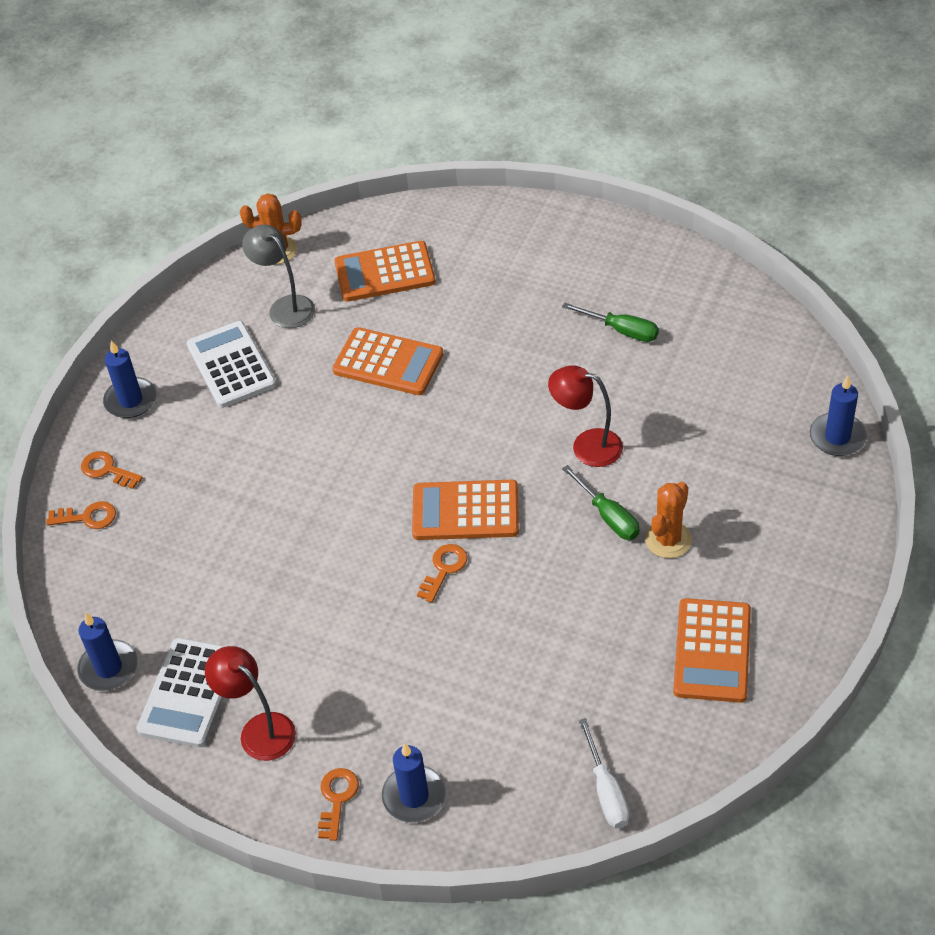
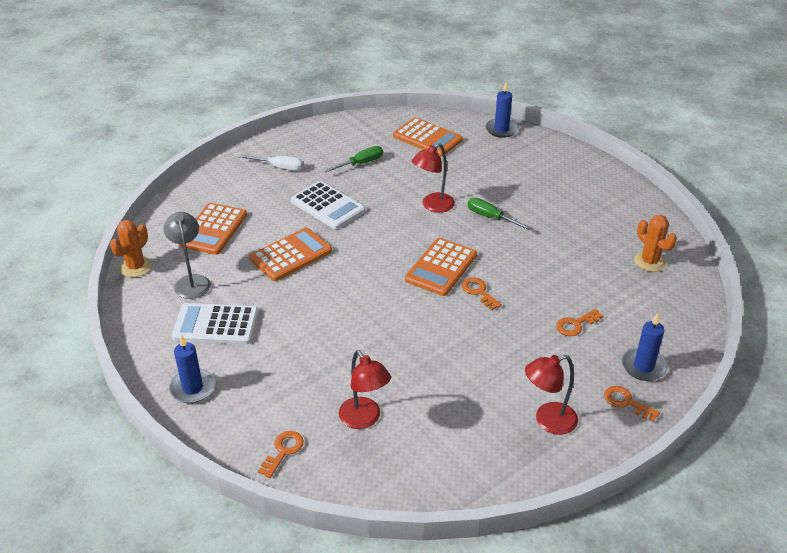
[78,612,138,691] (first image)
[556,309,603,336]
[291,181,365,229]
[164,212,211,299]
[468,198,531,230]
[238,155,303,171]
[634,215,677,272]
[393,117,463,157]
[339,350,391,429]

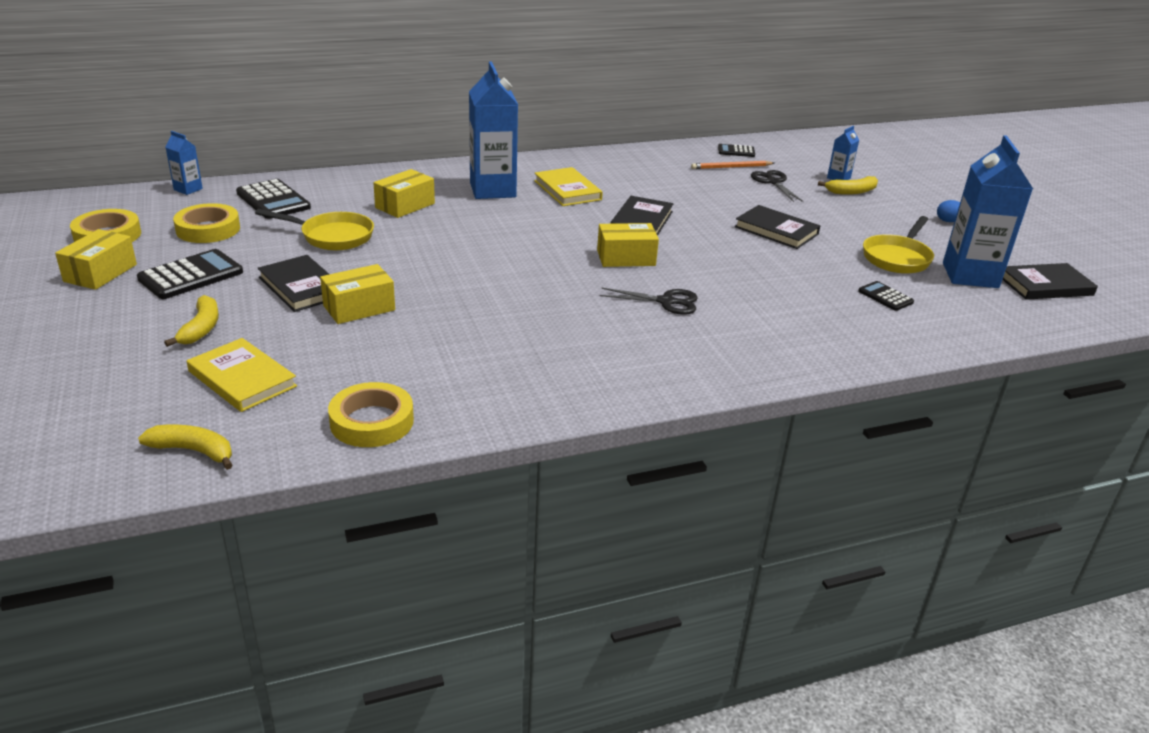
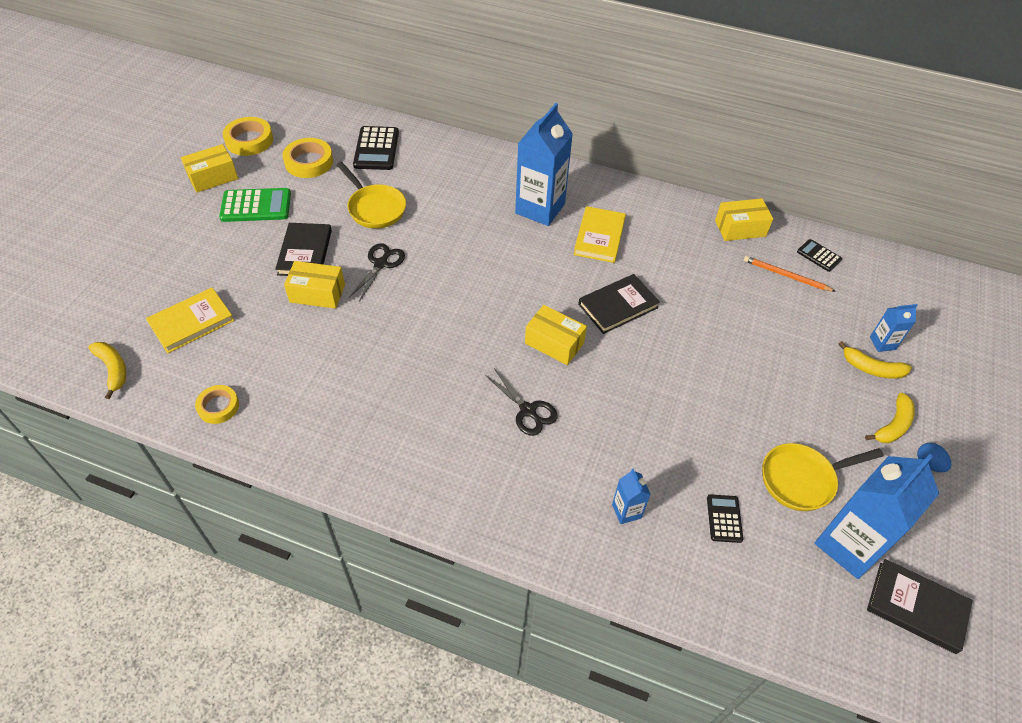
[219,188,291,222]
[865,393,915,443]
[612,469,651,524]
[146,288,234,353]
[195,385,239,424]
[715,198,773,241]
[735,205,820,249] (first image)
[349,243,405,302]

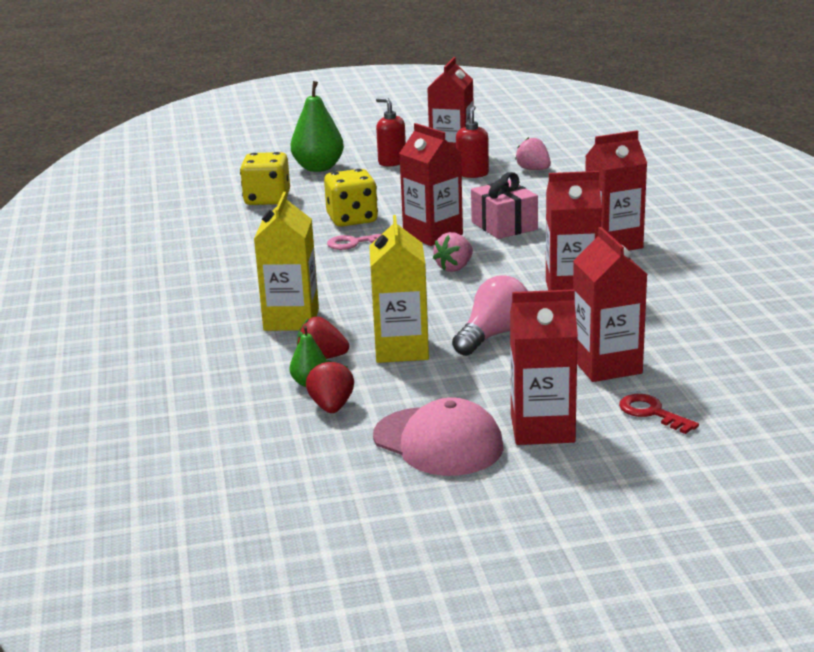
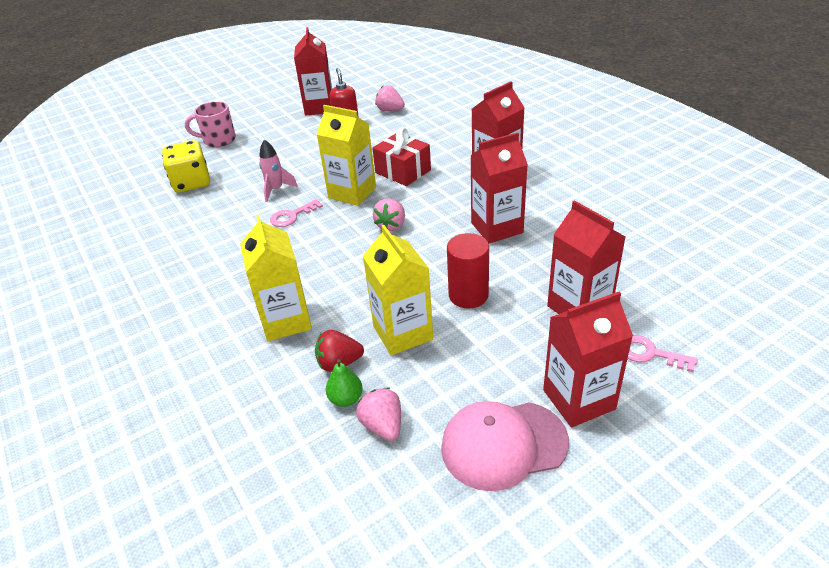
[185,101,236,147]
[356,388,401,441]
[259,139,298,202]
[441,401,569,491]
[376,98,406,166] (first image)
[317,105,376,206]
[447,233,489,308]
[372,127,431,186]
[628,335,698,372]

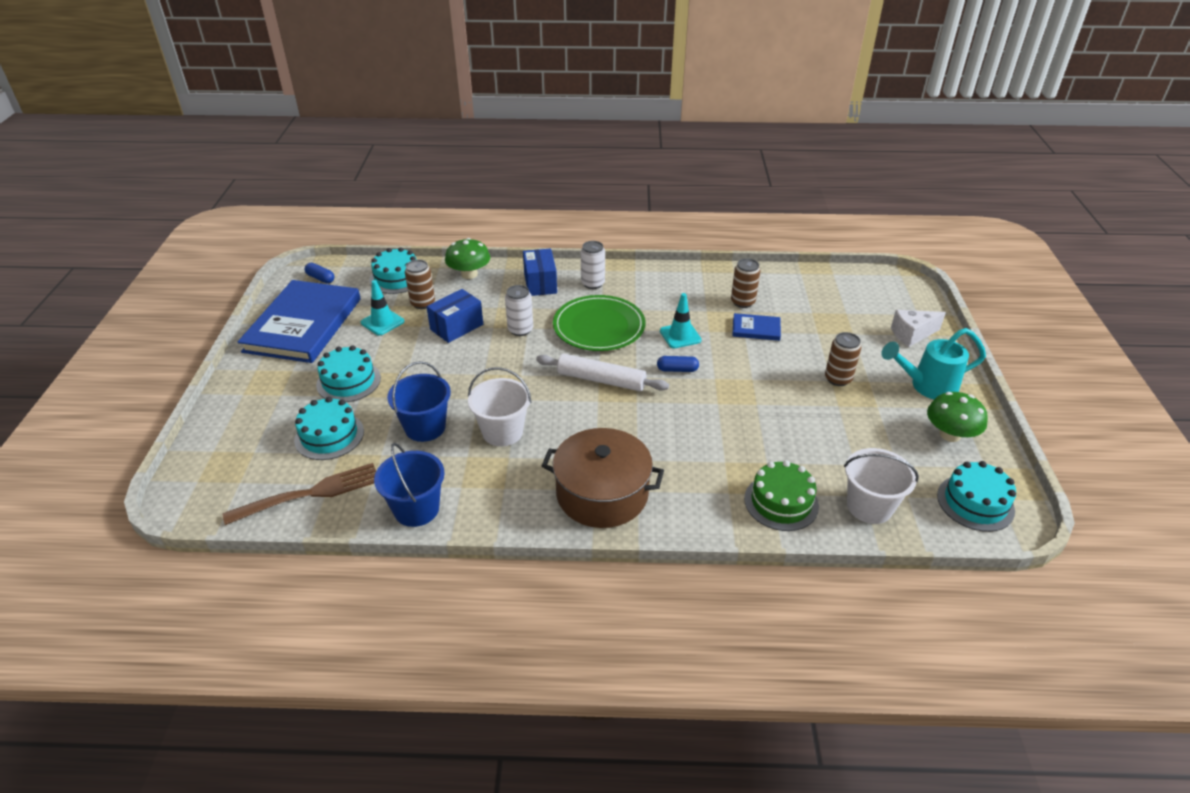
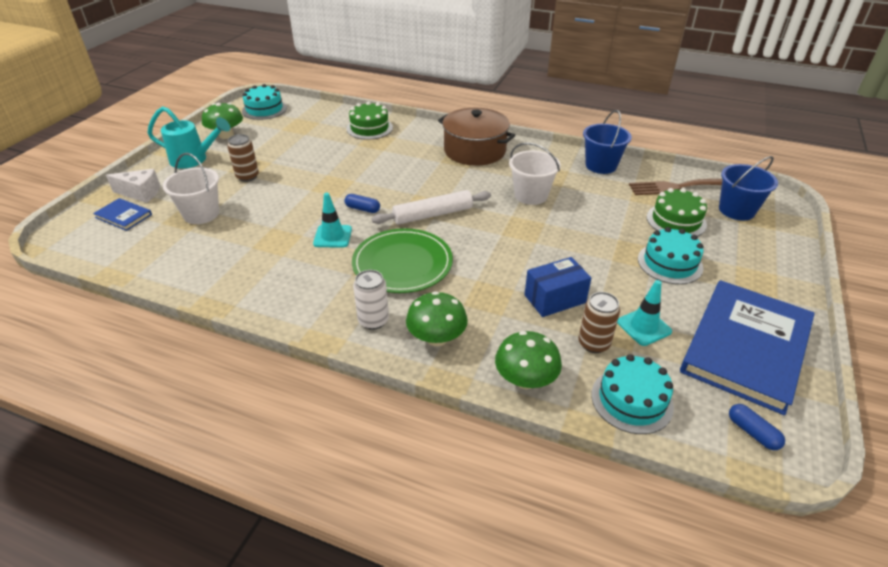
[647,188,707,236]
[719,156,778,221]
[505,285,533,336] (first image)
[406,291,468,346]
[372,190,491,225]
[731,258,760,308] (first image)
[93,198,152,231]
[163,153,219,224]

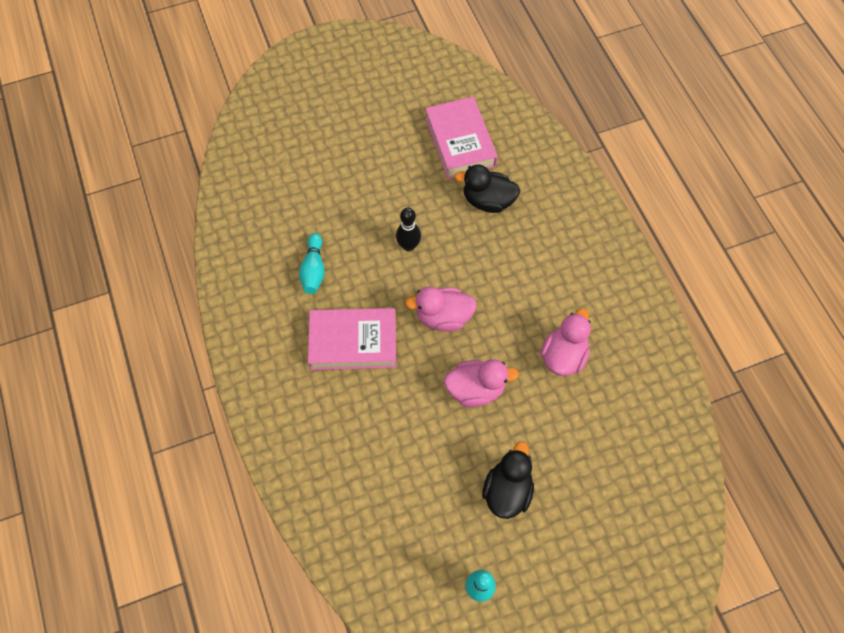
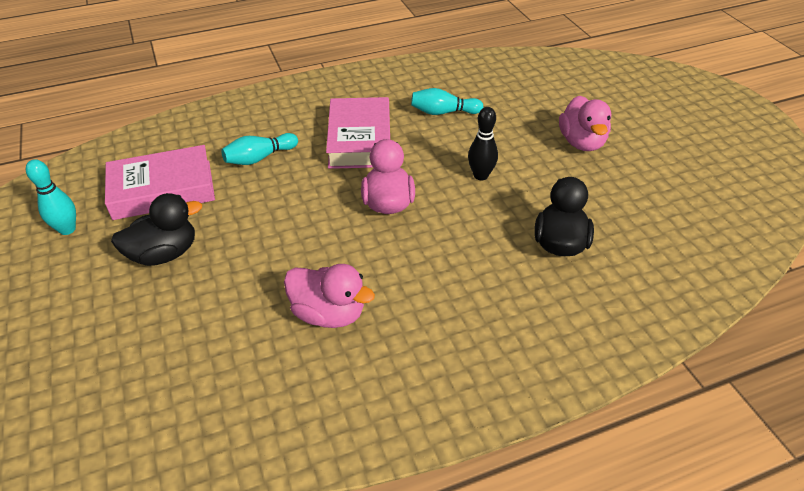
[105,145,215,220]
[559,96,611,151]
[111,193,202,266]
[221,133,298,165]

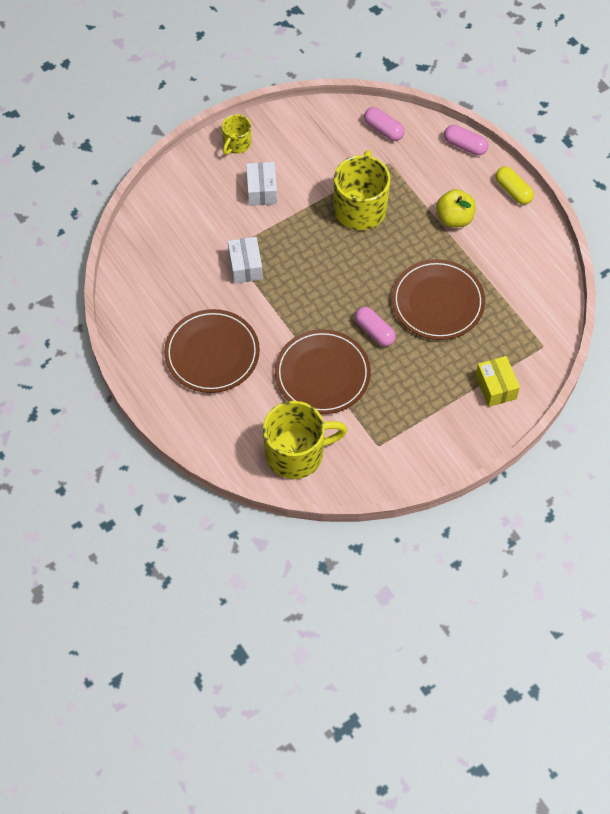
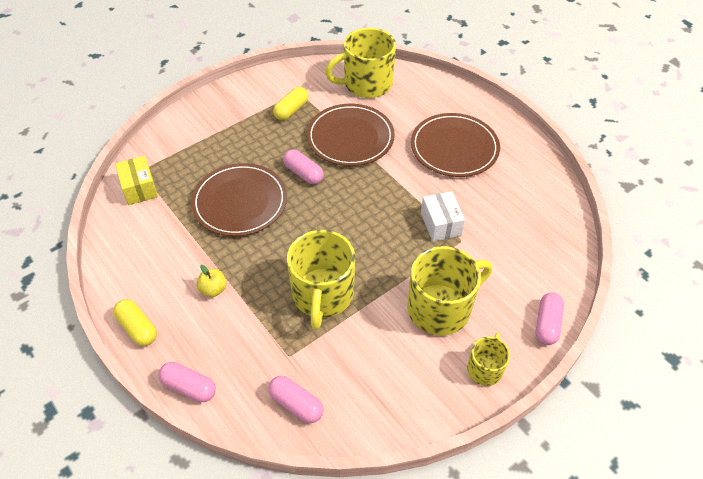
[408,246,492,336]
[197,265,227,297]
[115,156,158,205]
[273,87,309,120]
[536,292,564,345]

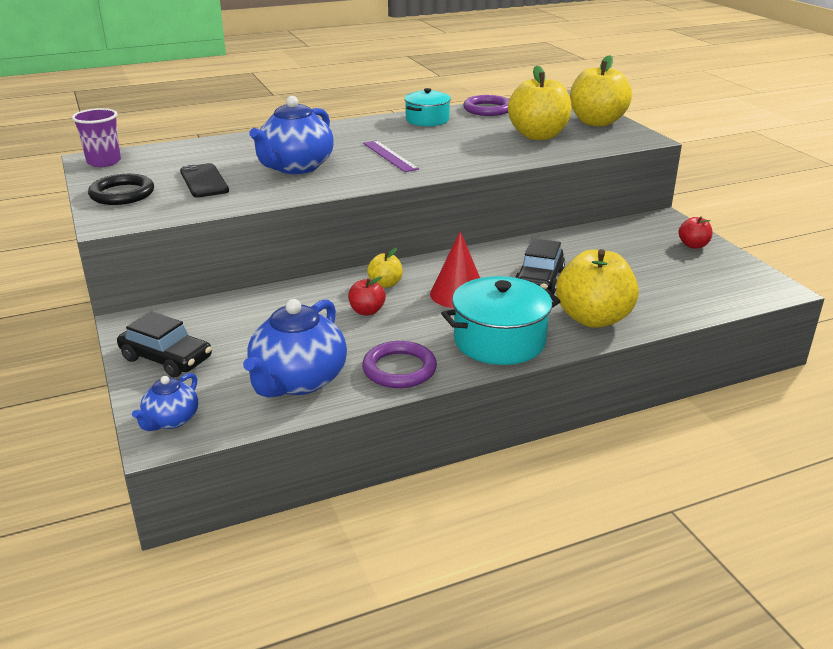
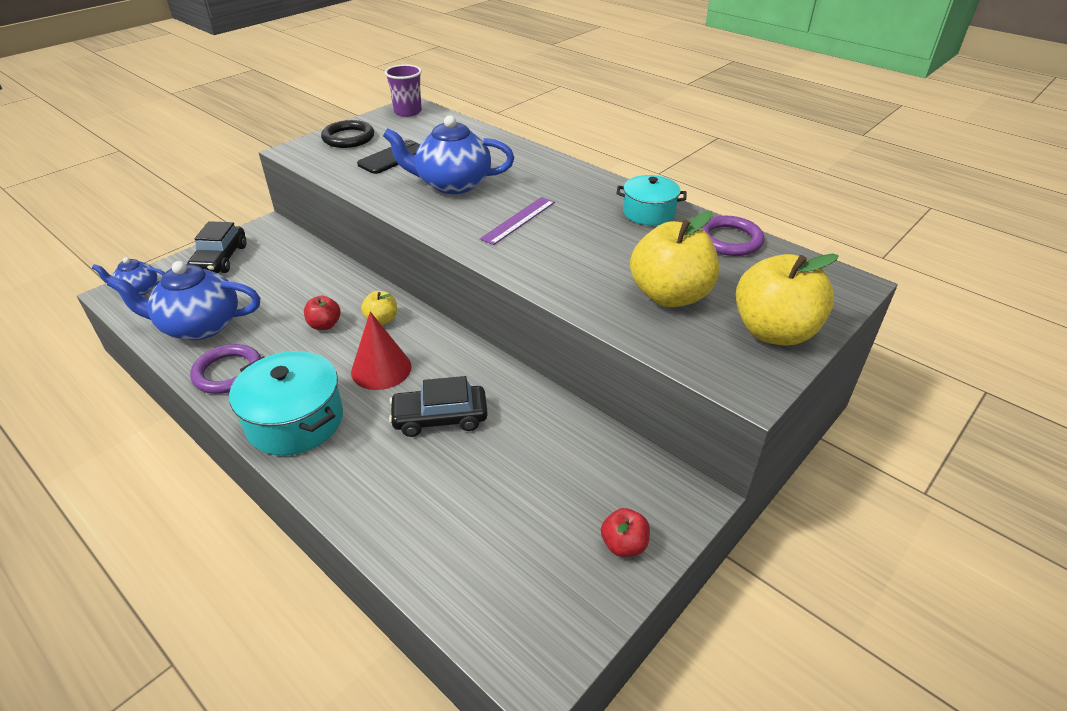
[556,249,639,328] (first image)

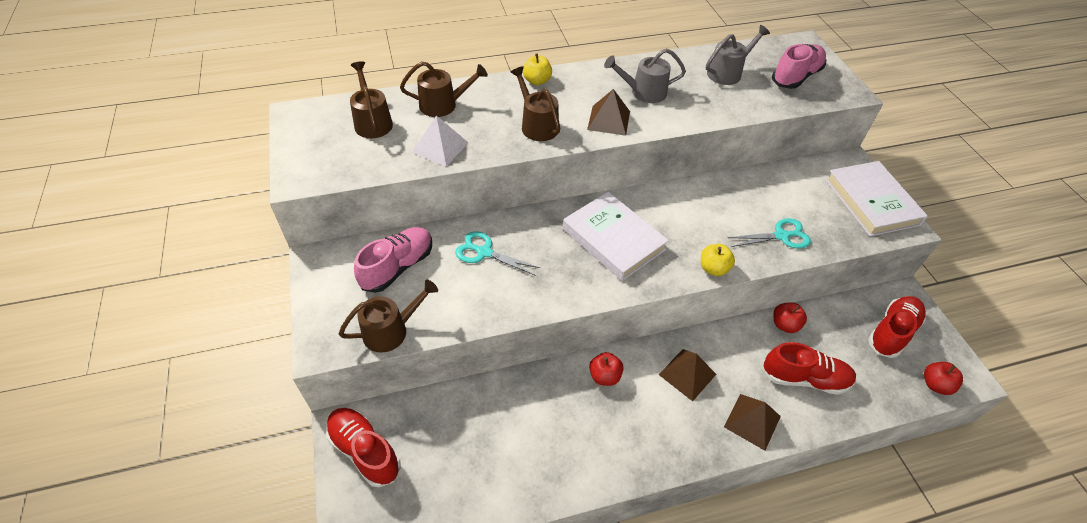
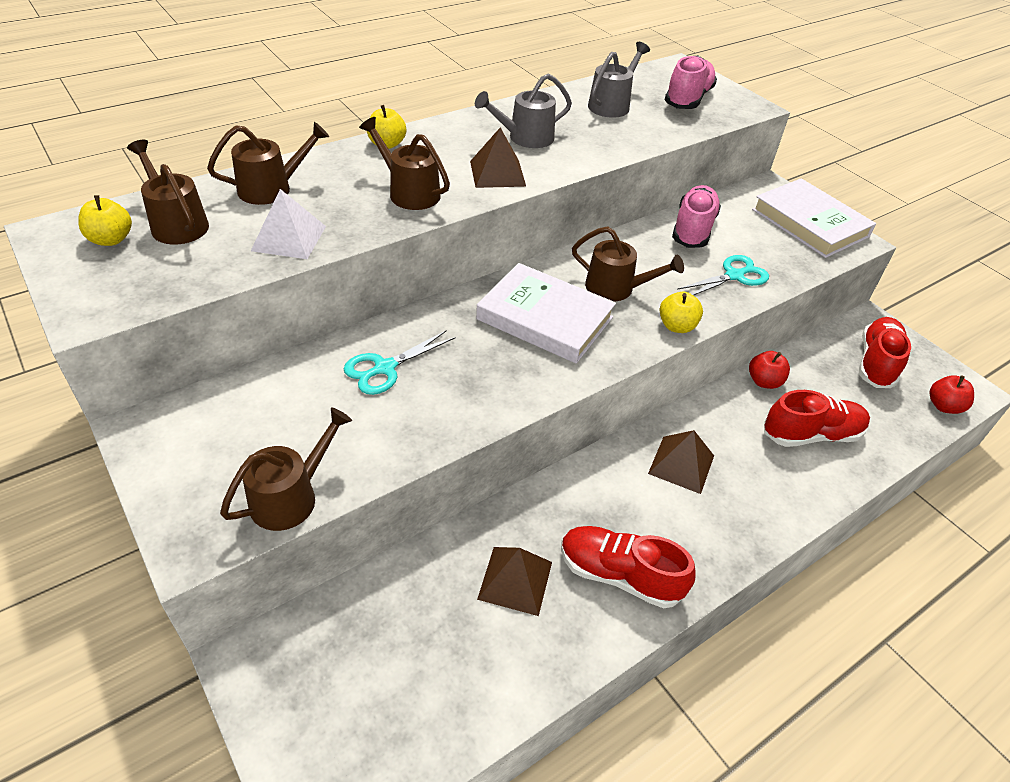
[561,526,695,608]
[672,185,721,248]
[344,330,456,395]
[589,352,624,386] (first image)
[477,547,552,616]
[78,195,132,246]
[572,226,684,301]

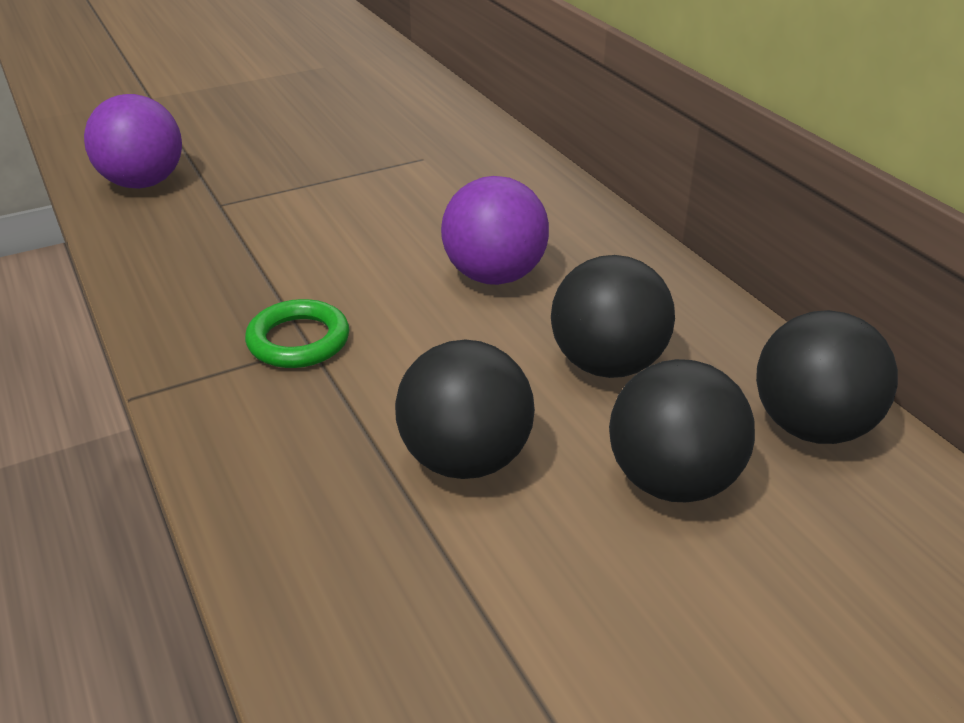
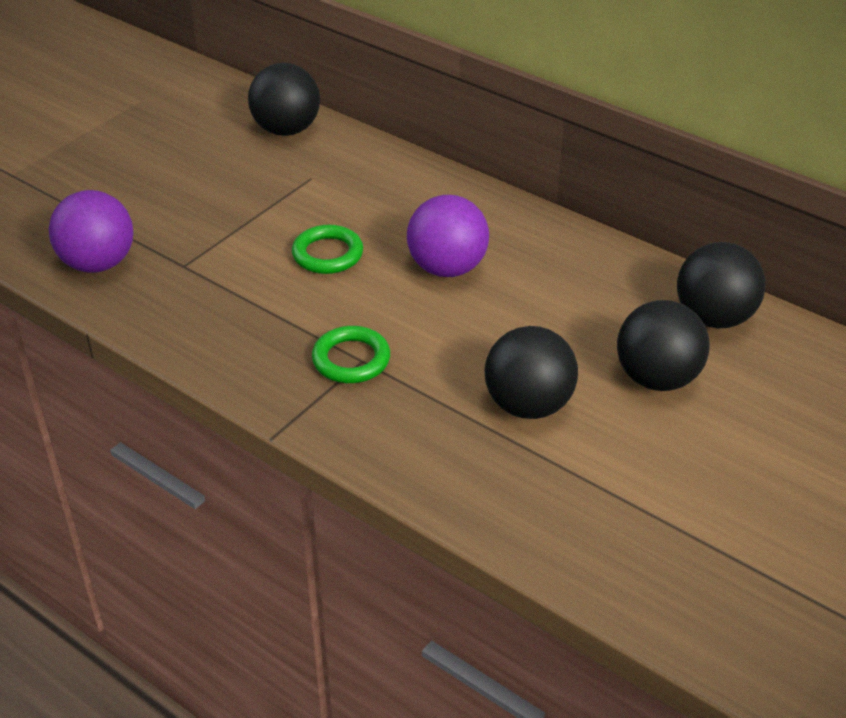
[248,63,320,136]
[292,225,363,274]

